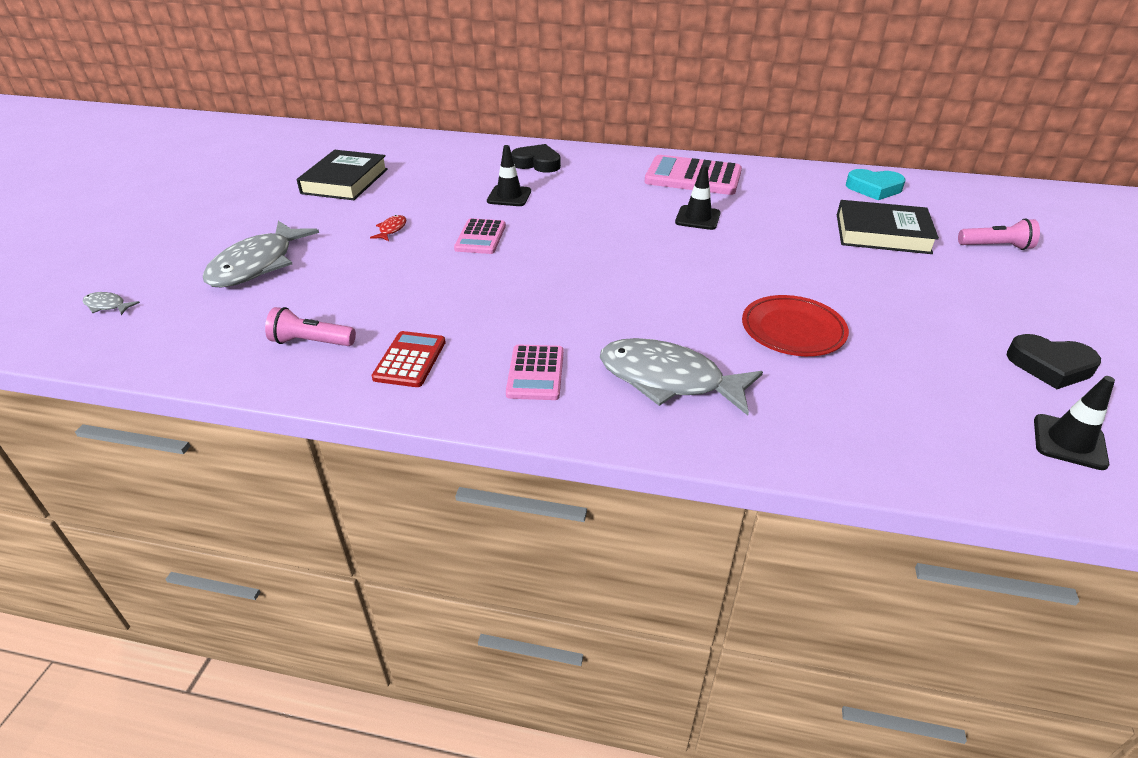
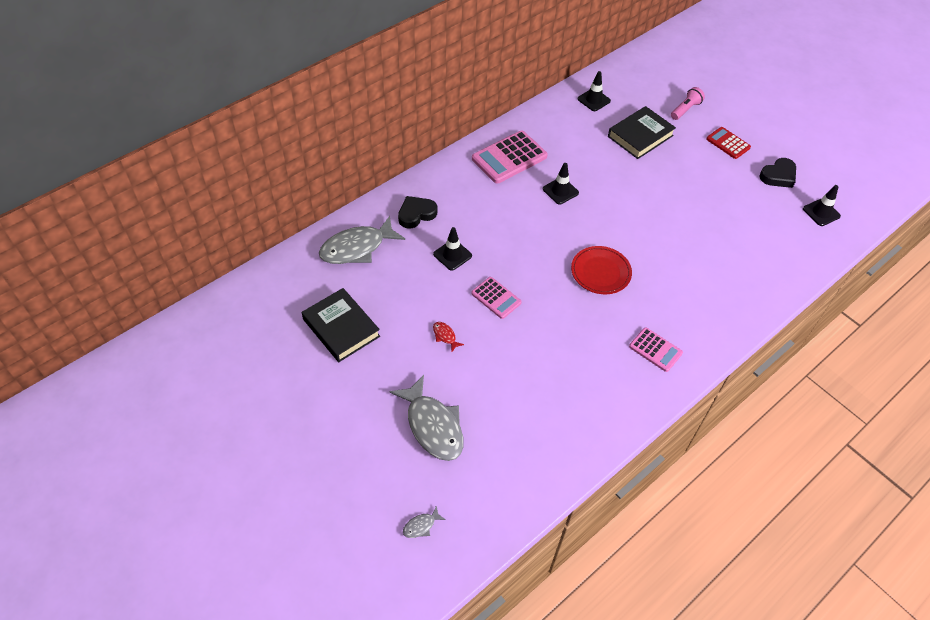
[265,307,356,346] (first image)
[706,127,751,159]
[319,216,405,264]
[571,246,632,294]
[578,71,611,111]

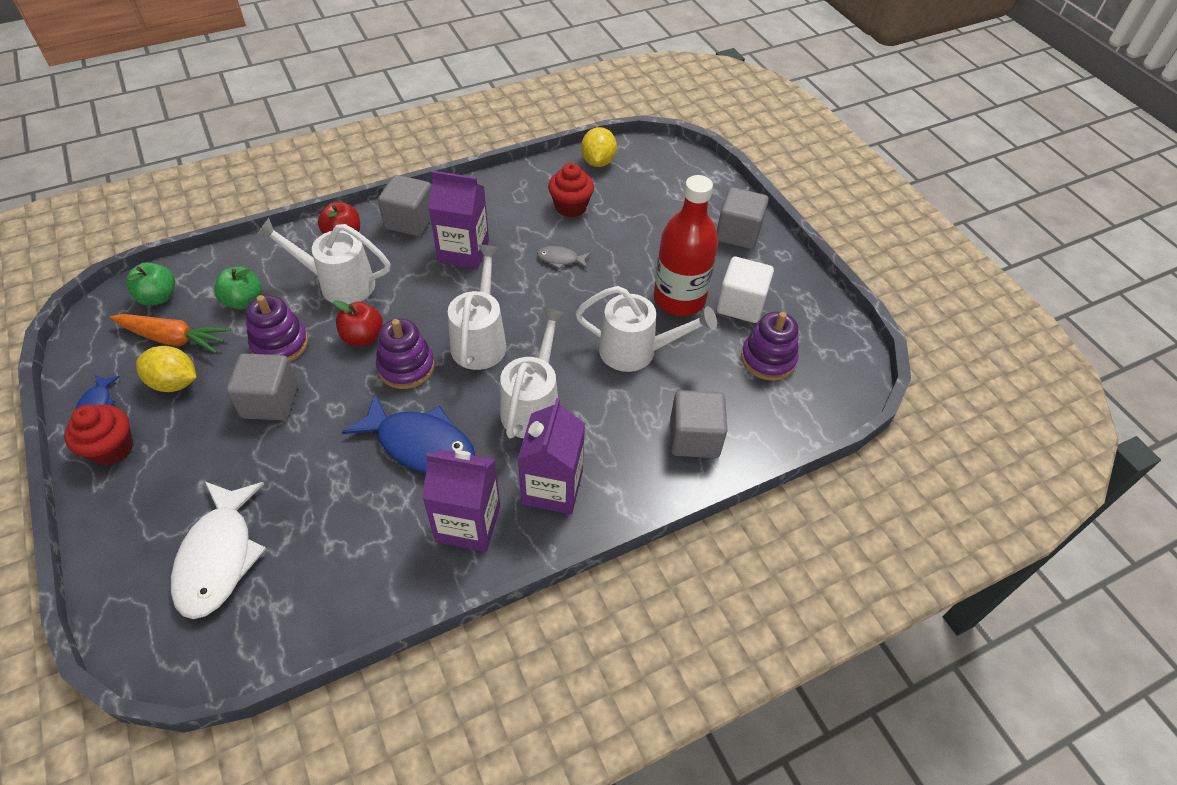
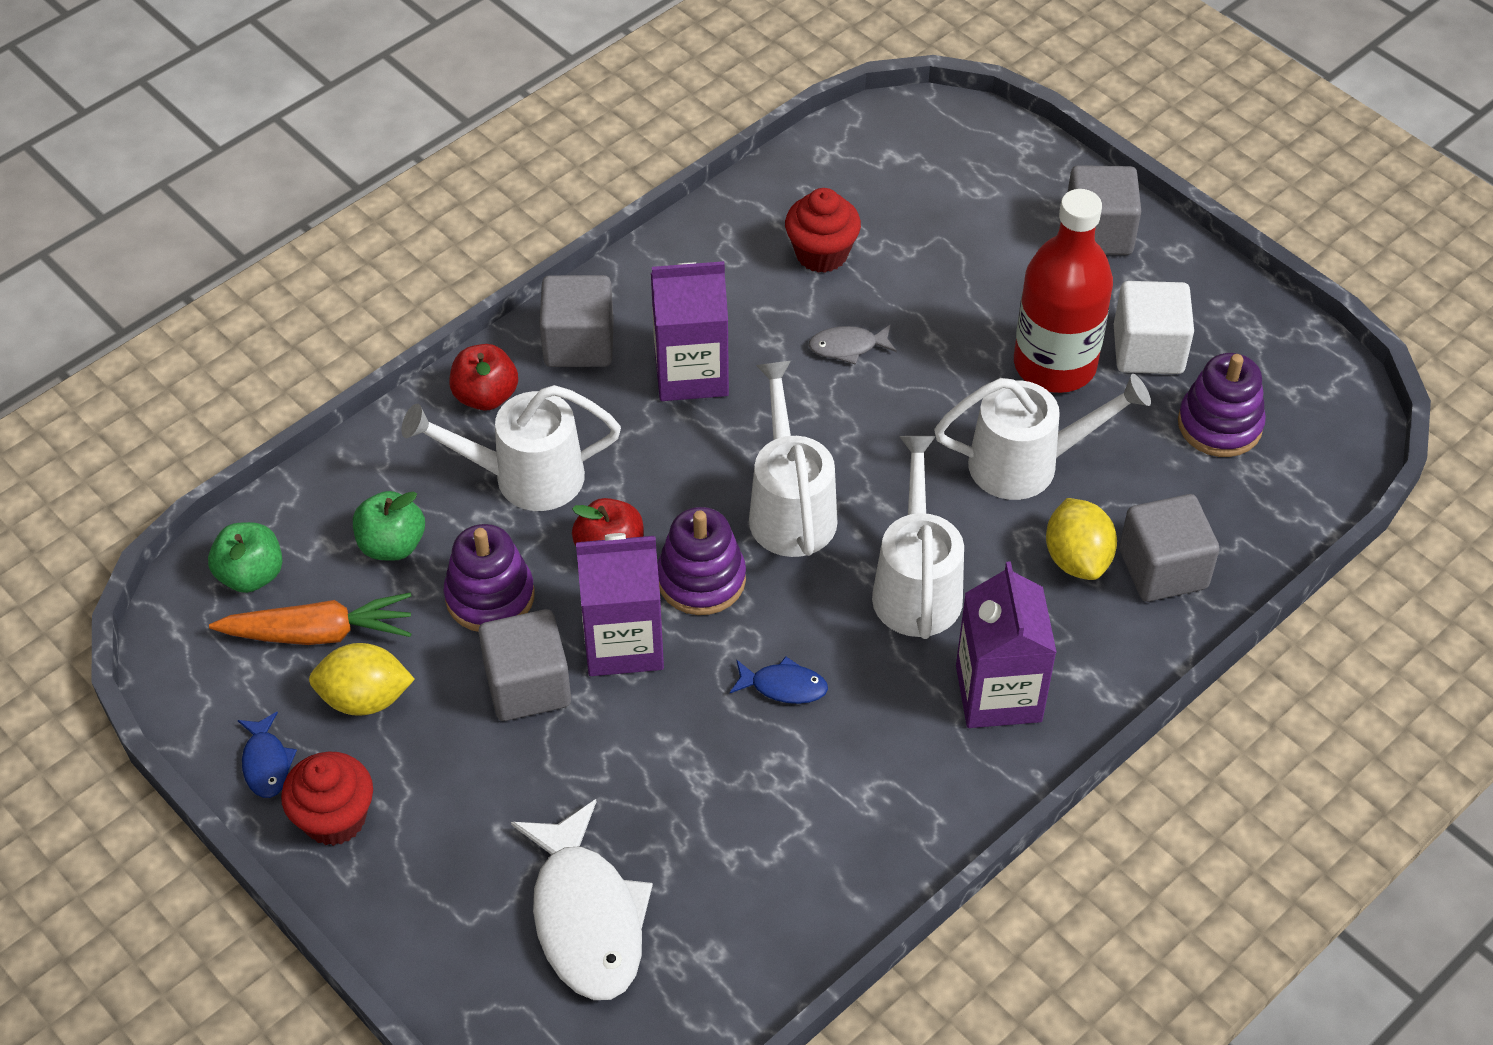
[730,656,828,704]
[576,533,664,676]
[1046,498,1117,580]

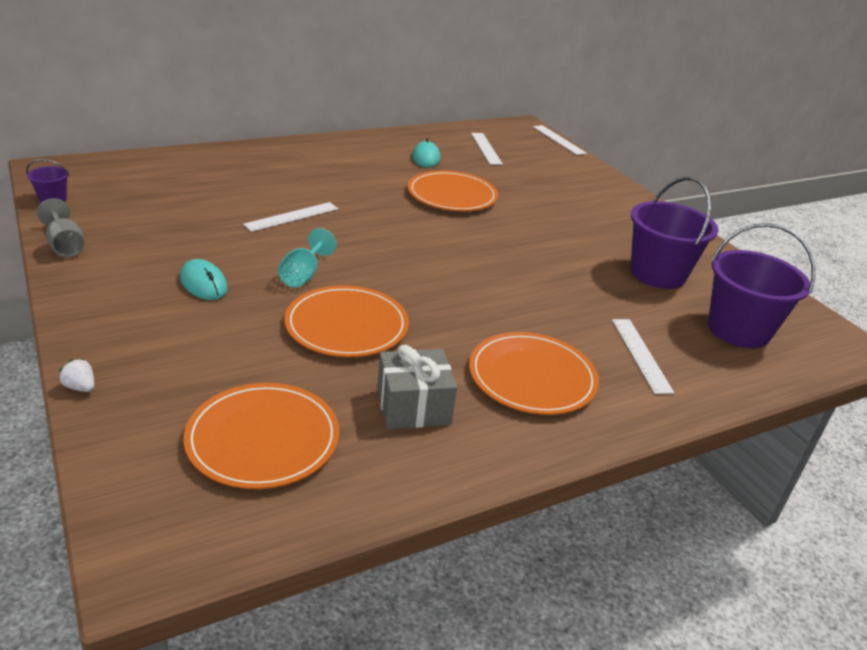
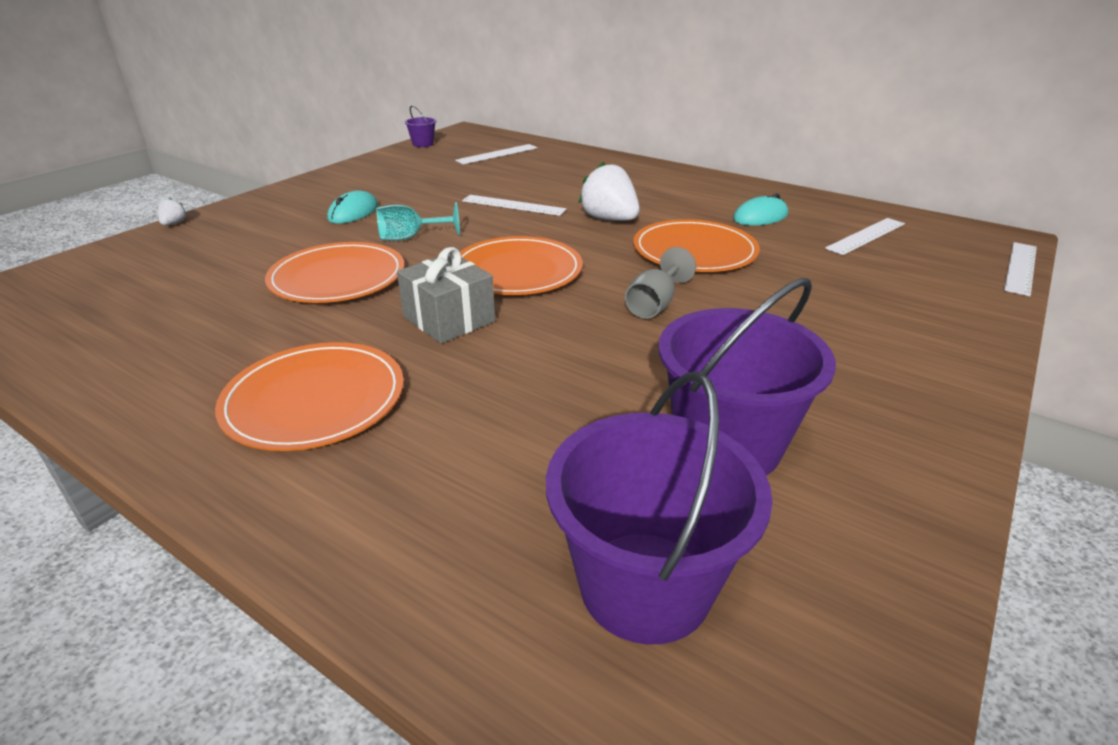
[625,247,696,319]
[460,236,583,295]
[397,247,495,344]
[455,144,538,164]
[578,162,640,221]

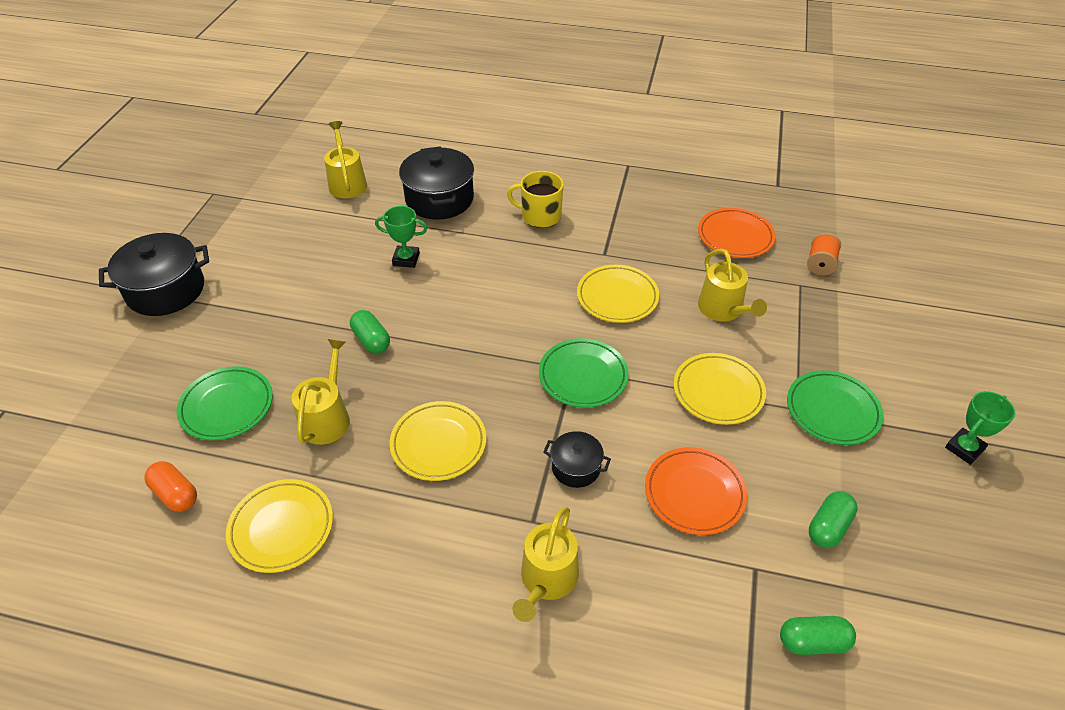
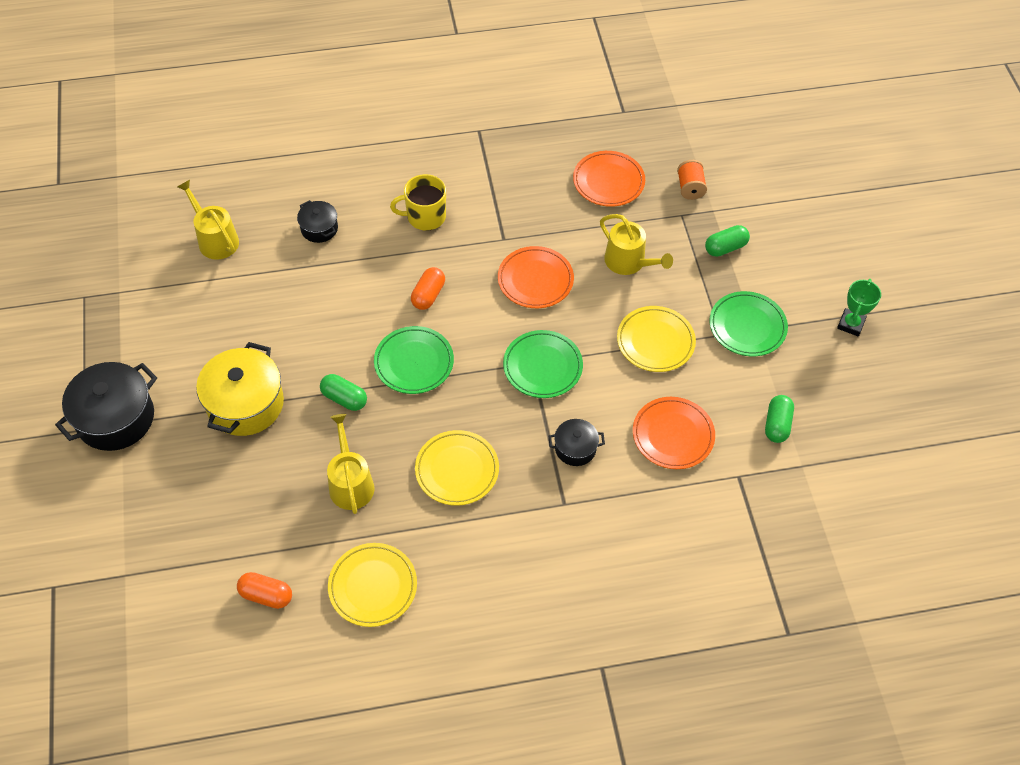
[374,326,454,394]
[375,206,427,268] (first image)
[297,200,338,243]
[512,506,579,622] (first image)
[498,246,574,308]
[705,225,750,257]
[196,342,284,436]
[411,267,445,310]

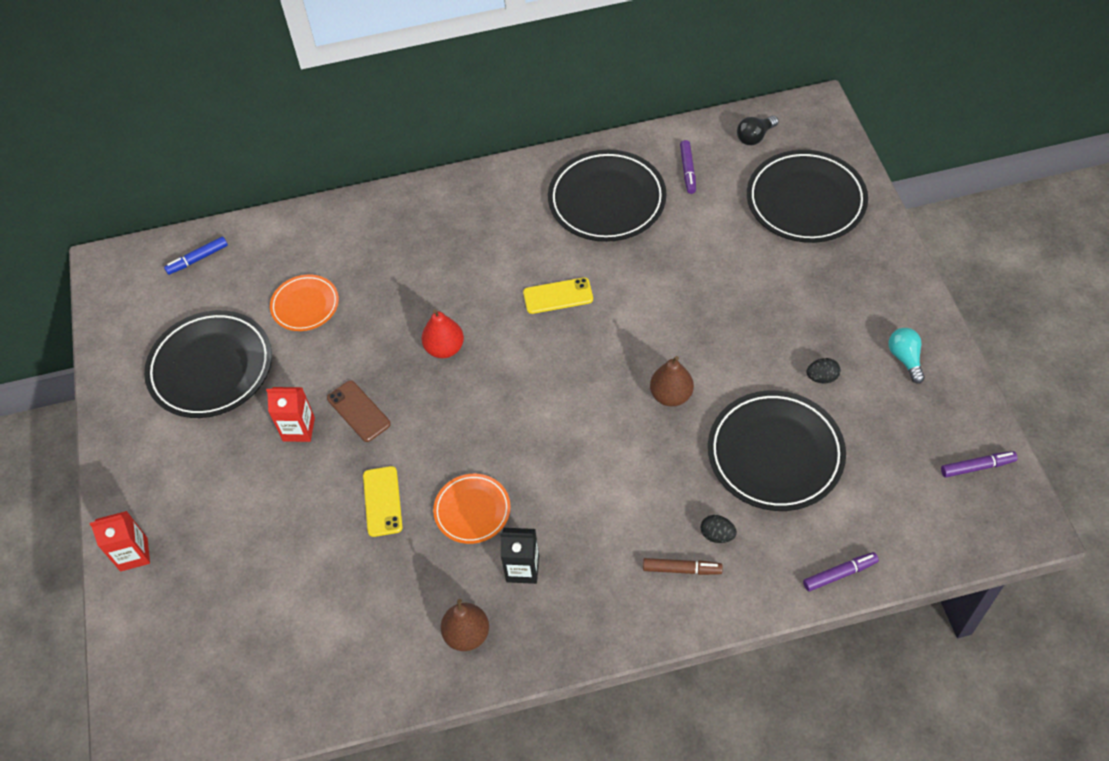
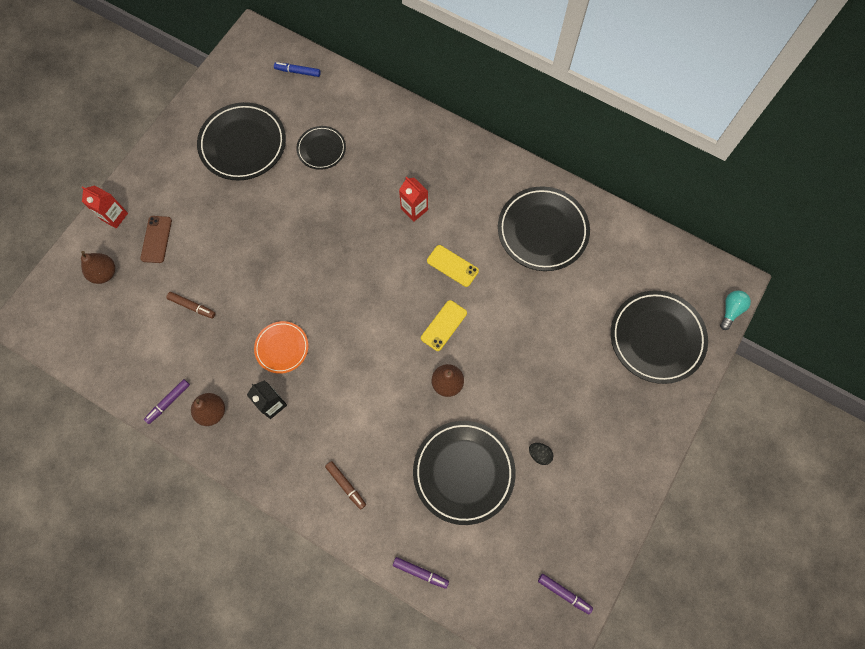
[399,177,428,222]
[296,126,346,170]
[140,216,172,263]
[421,300,467,351]
[422,309,464,358] (first image)
[144,379,190,424]
[701,515,737,543] (first image)
[737,116,778,145] (first image)
[720,290,751,330]
[81,251,115,284]
[166,292,216,319]

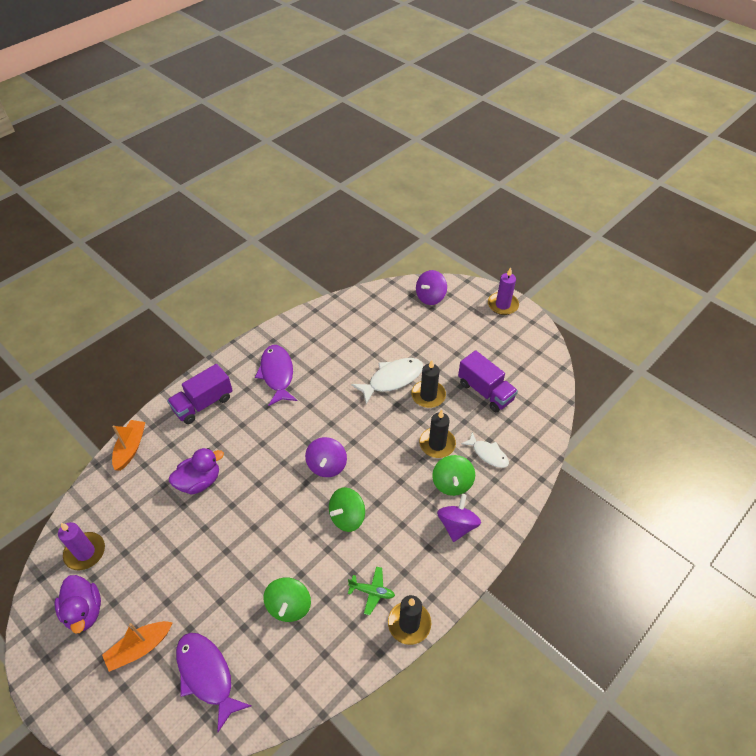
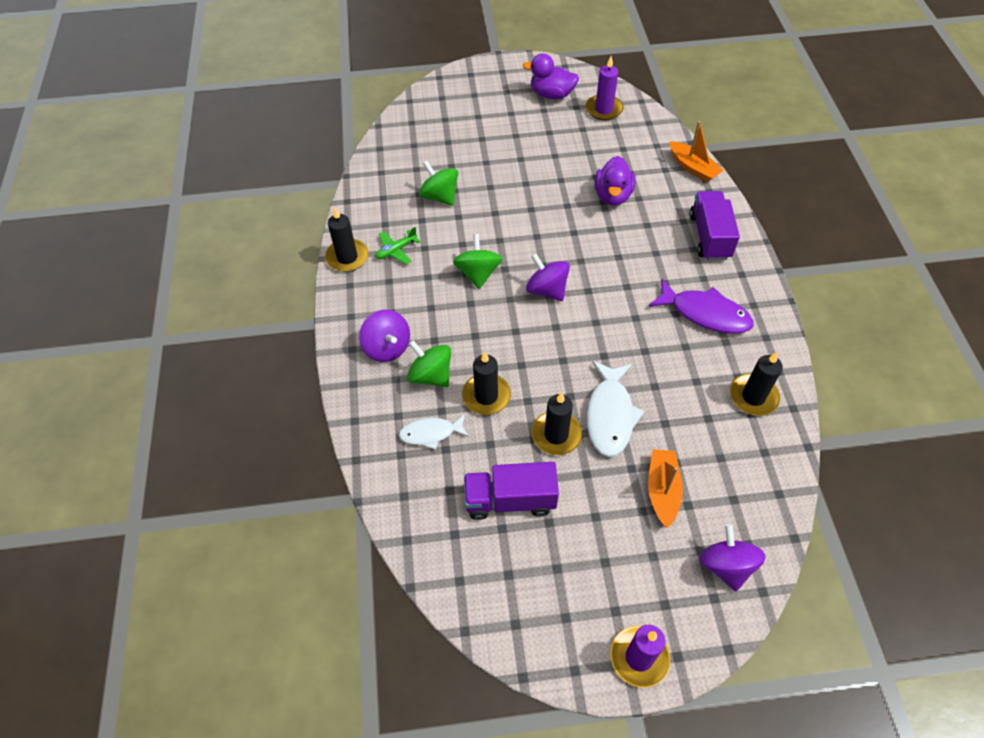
[648,449,683,528]
[176,633,251,732] (first image)
[730,352,783,416]

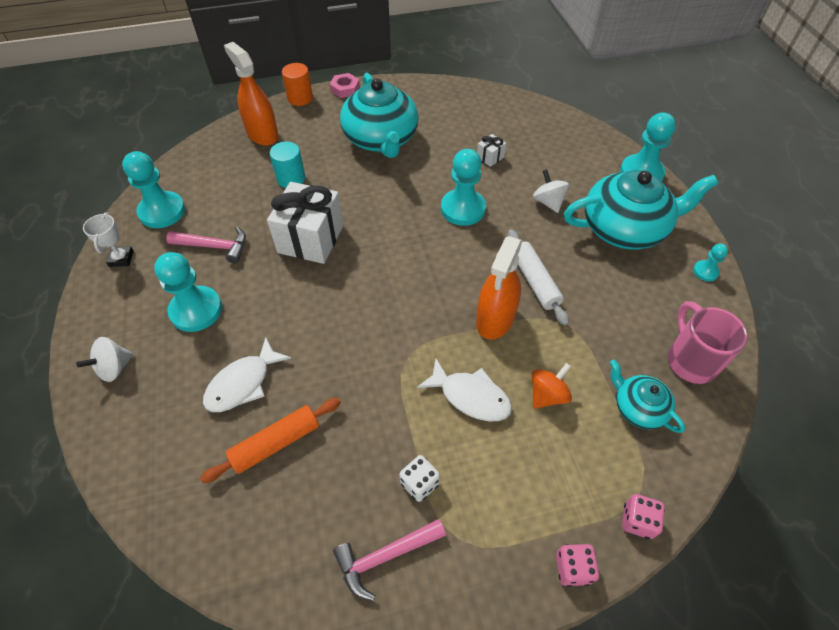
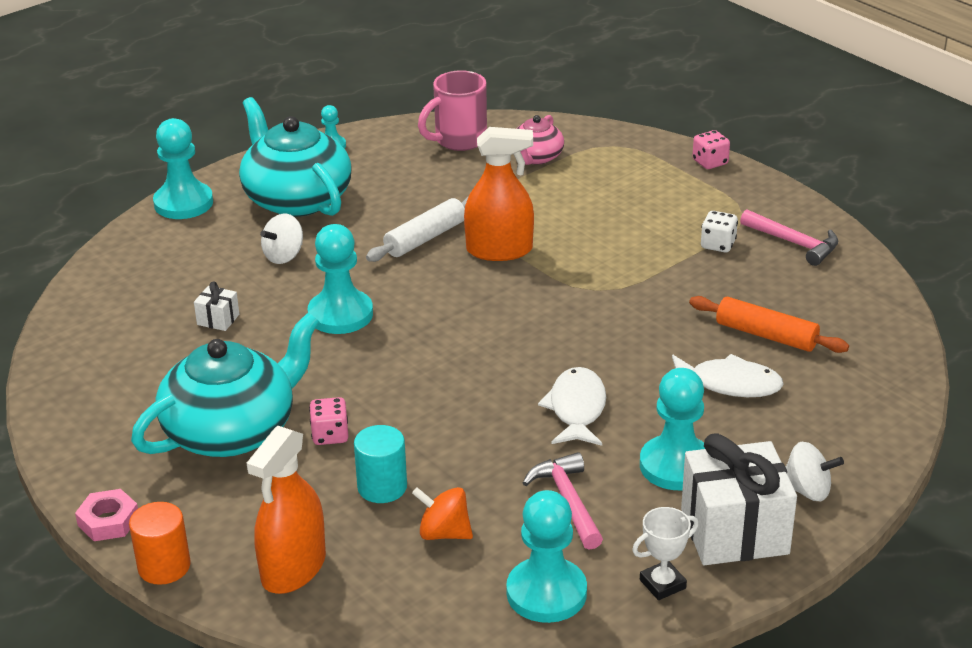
[681,434,797,565]
[538,367,606,446]
[412,487,473,540]
[516,115,564,165]
[309,397,349,445]

